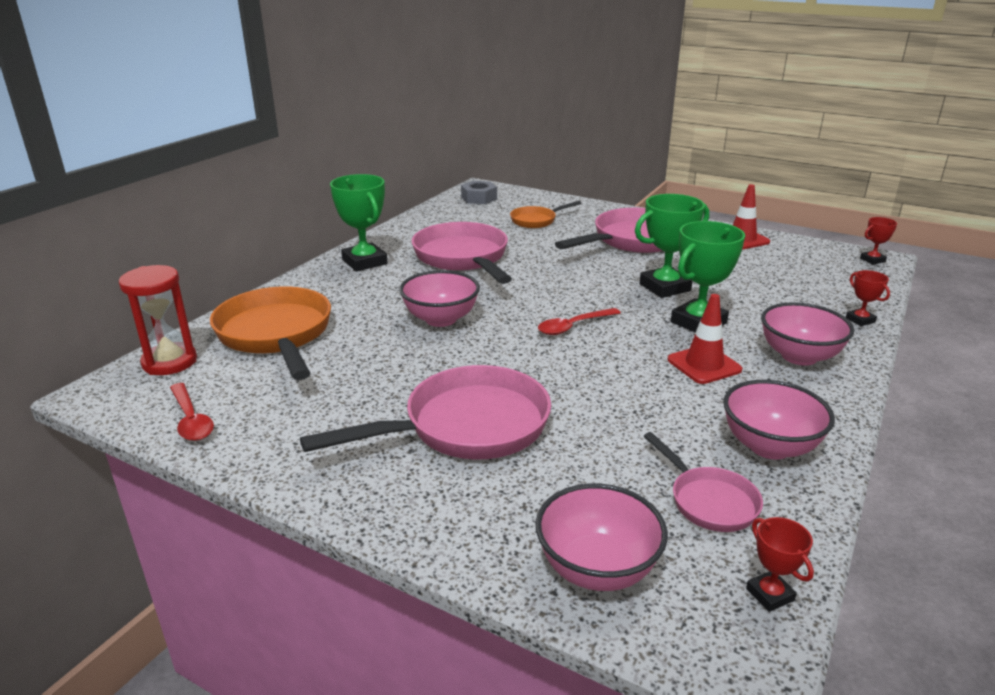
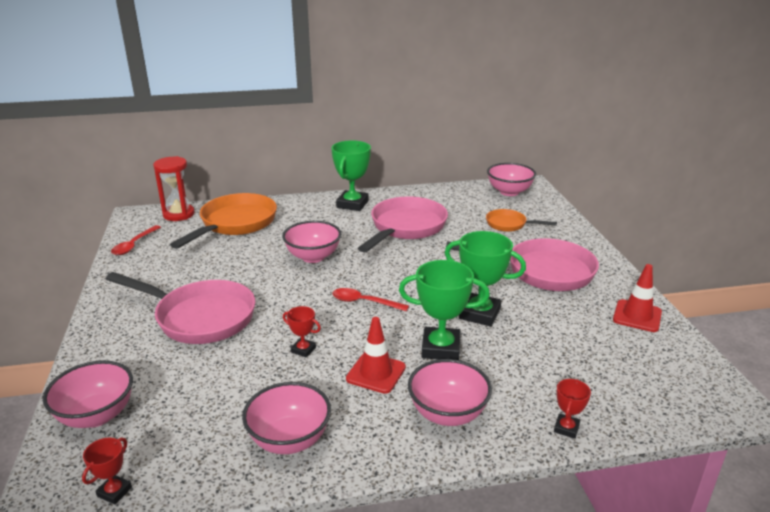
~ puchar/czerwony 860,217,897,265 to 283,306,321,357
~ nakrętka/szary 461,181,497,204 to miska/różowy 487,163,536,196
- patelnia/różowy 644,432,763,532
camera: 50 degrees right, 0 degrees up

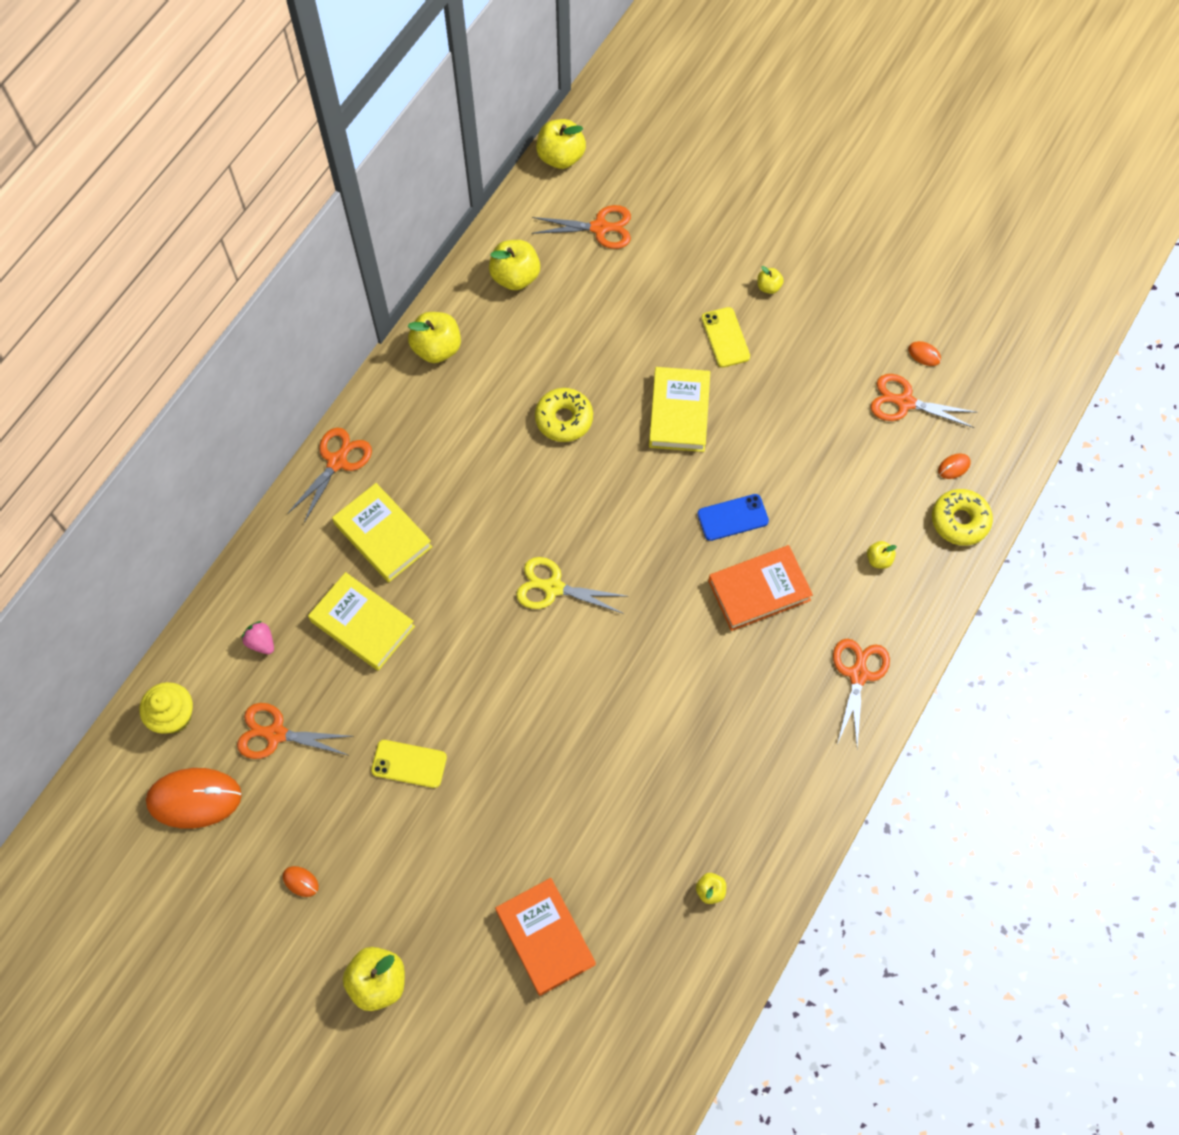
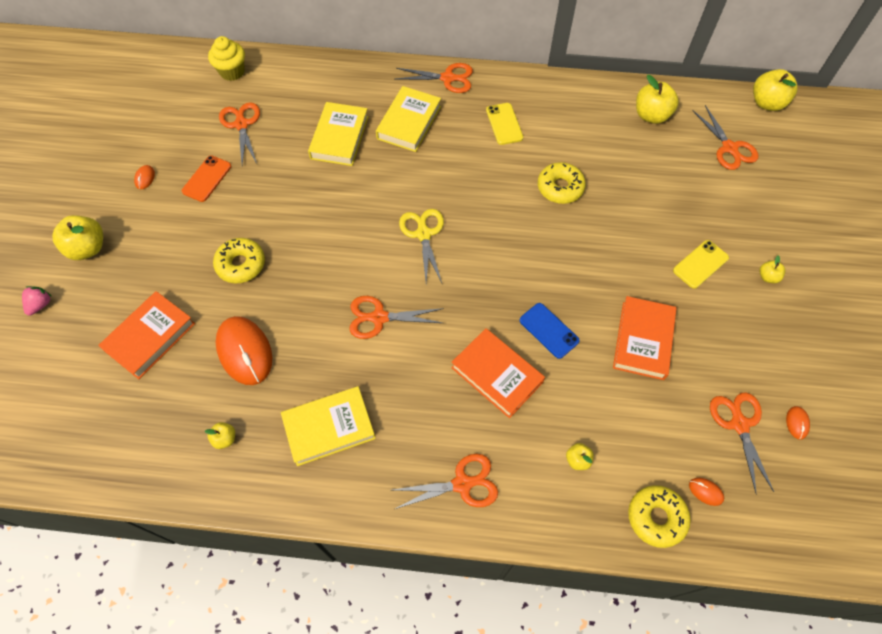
~ truskawka/różowy 242,621,274,654 to 22,286,52,316
+ telefon/pomarańczowy 182,155,231,202
+ donut/żółty 213,238,265,283
~ myszka/pomarańczowy 146,768,242,829 to 215,316,272,385
~ książka/żółty 649,367,710,452 to 281,386,376,466
+ nożyczki/pomarańczowy 349,296,444,339
~ telefon/żółty 371,740,447,788 to 486,103,523,145
+ książka/pomarańczowy 613,296,677,380
- jabłko/żółty 408,312,461,363
camera: 65 degrees right, 5 degrees down

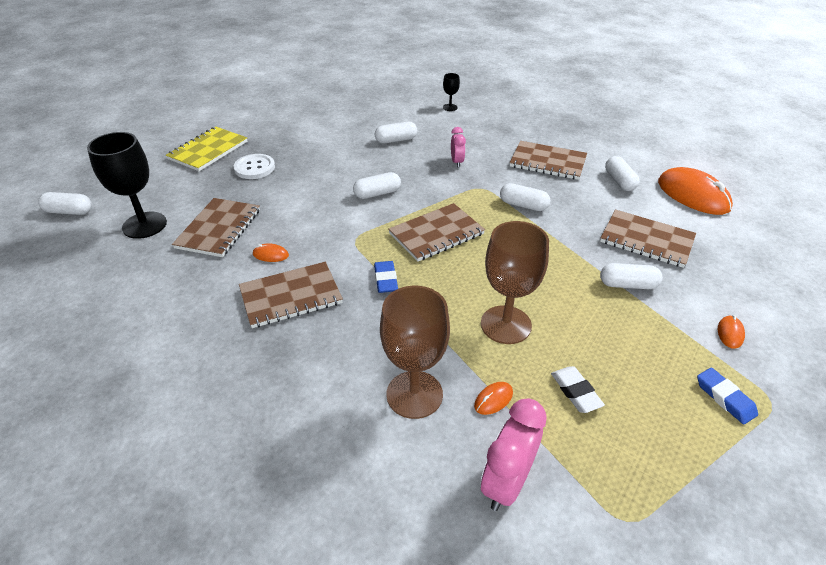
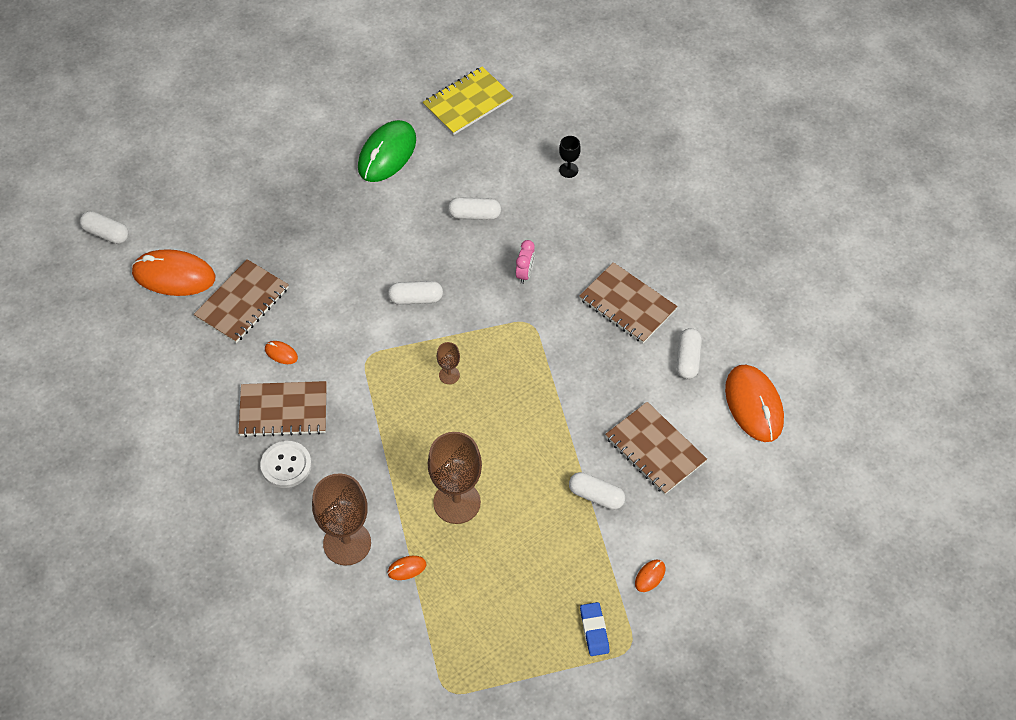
~ kielich/czarny 87,132,167,239 to myszka/pomarańczowy 131,249,216,296
~ guzik/biały 233,154,275,179 to 260,441,312,488
+ myszka/zielony 358,120,416,182
~ zeszyt/żółty 166,127,248,171 to 423,67,513,135
~ zeszyt/brązowy 389,203,485,262 to kielich/brązowy 437,342,460,384
- gumka do mazania/niebieski 374,261,398,293
- budzik/różowy 481,399,547,511
- kapsułka/biały 500,183,550,211
- gumka do mazania/biały 551,366,605,413
camera: 20 degrees right, 15 degrees up

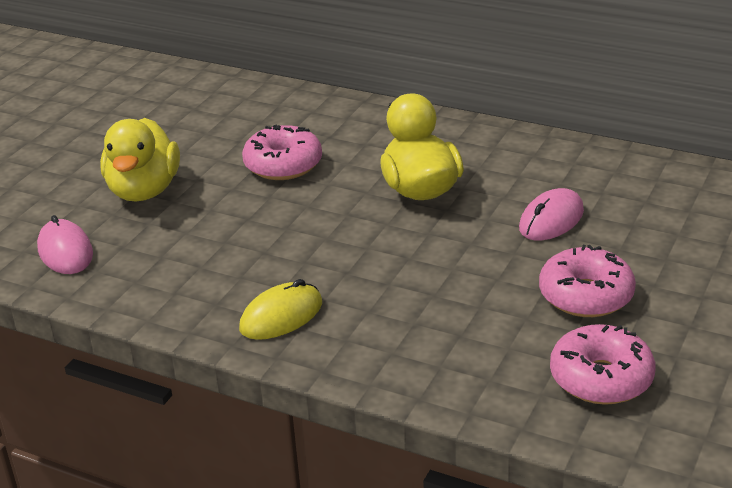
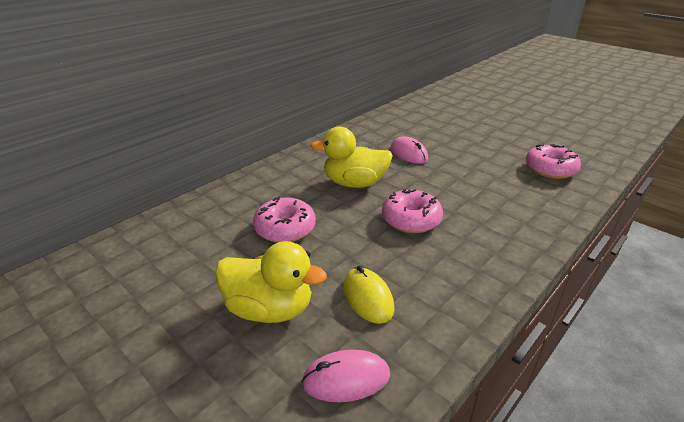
~ myszka/żółty 239,279,322,340 to 343,266,395,324
~ donut/różowy 539,245,636,317 to 382,189,443,233
camera: 75 degrees left, 0 degrees up

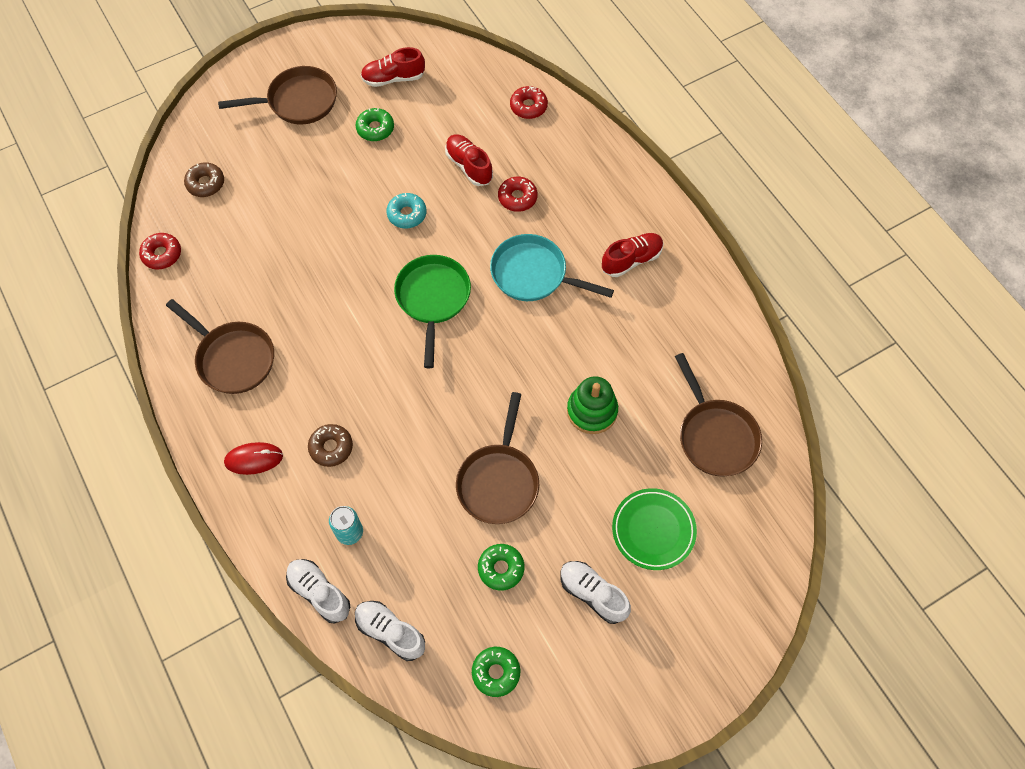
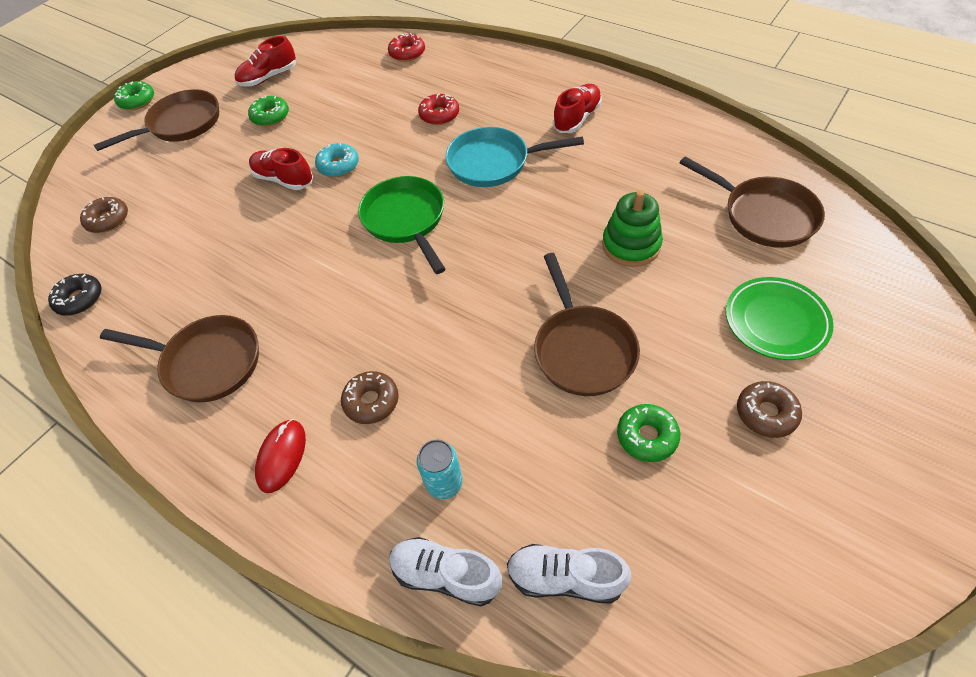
~ donut/czerwony 139,233,181,269 to donut/czarny 48,274,102,316
~ donut/zielony 472,647,520,697 to 114,81,154,110
~ but/czerwony 445,135,493,186 to 249,148,313,190
~ myszka/czerwony 224,442,283,475 = 255,419,306,493 45 degrees counterclockwise
~ but/biały 561,561,631,624 to donut/brązowy 737,381,802,438
camera: 20 degrees left, 10 degrees down

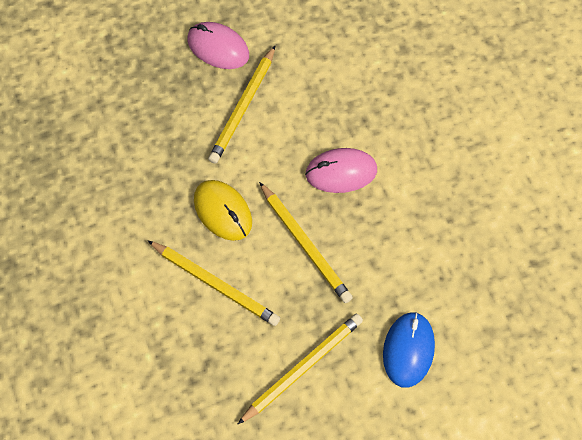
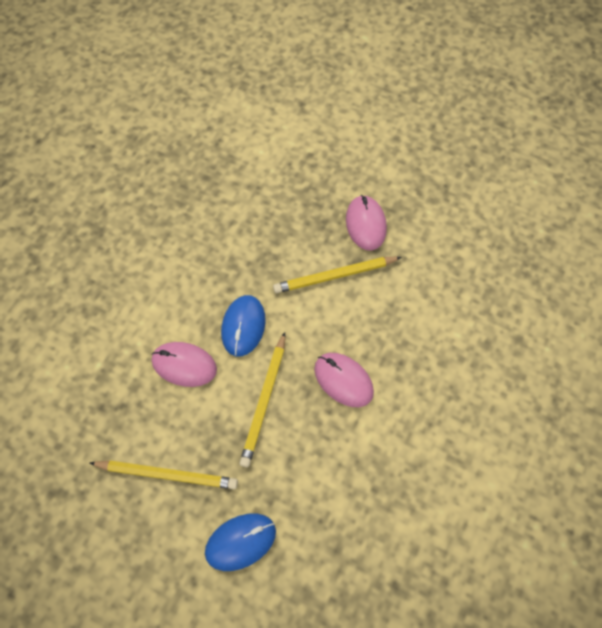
~ ołówek/żółty 148,241,280,326 to myszka/różowy 152,342,217,387
~ myszka/żółty 194,180,252,241 to myszka/niebieski 221,295,266,356
camera: 50 degrees right, 0 degrees up

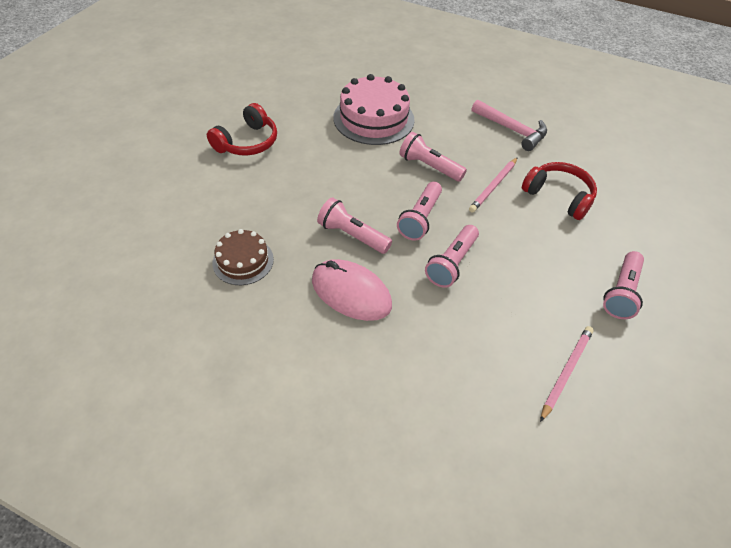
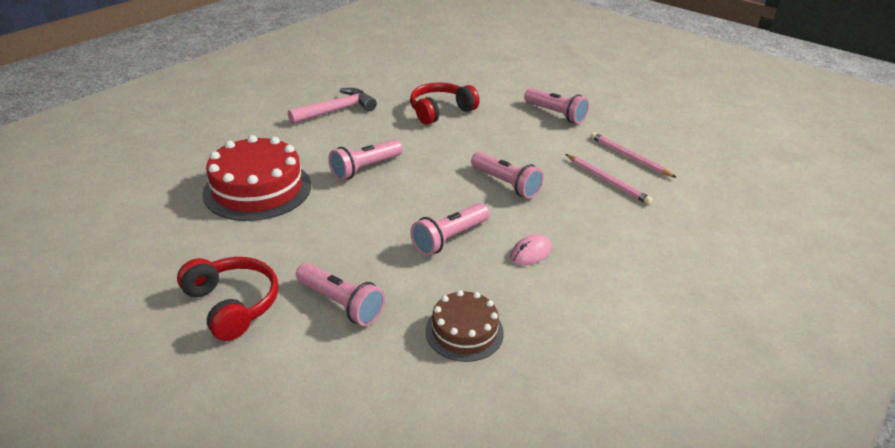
~ tort/różowy 333,74,415,145 to tort/czerwony 202,135,311,221
~ latarka/różowy 397,182,442,241 to 296,263,385,326
~ myszka/różowy 312,259,392,321 = 510,234,552,265 x0.52
~ ołówek/różowy 469,157,518,213 to 565,154,653,205
camera: 75 degrees left, 15 degrees down

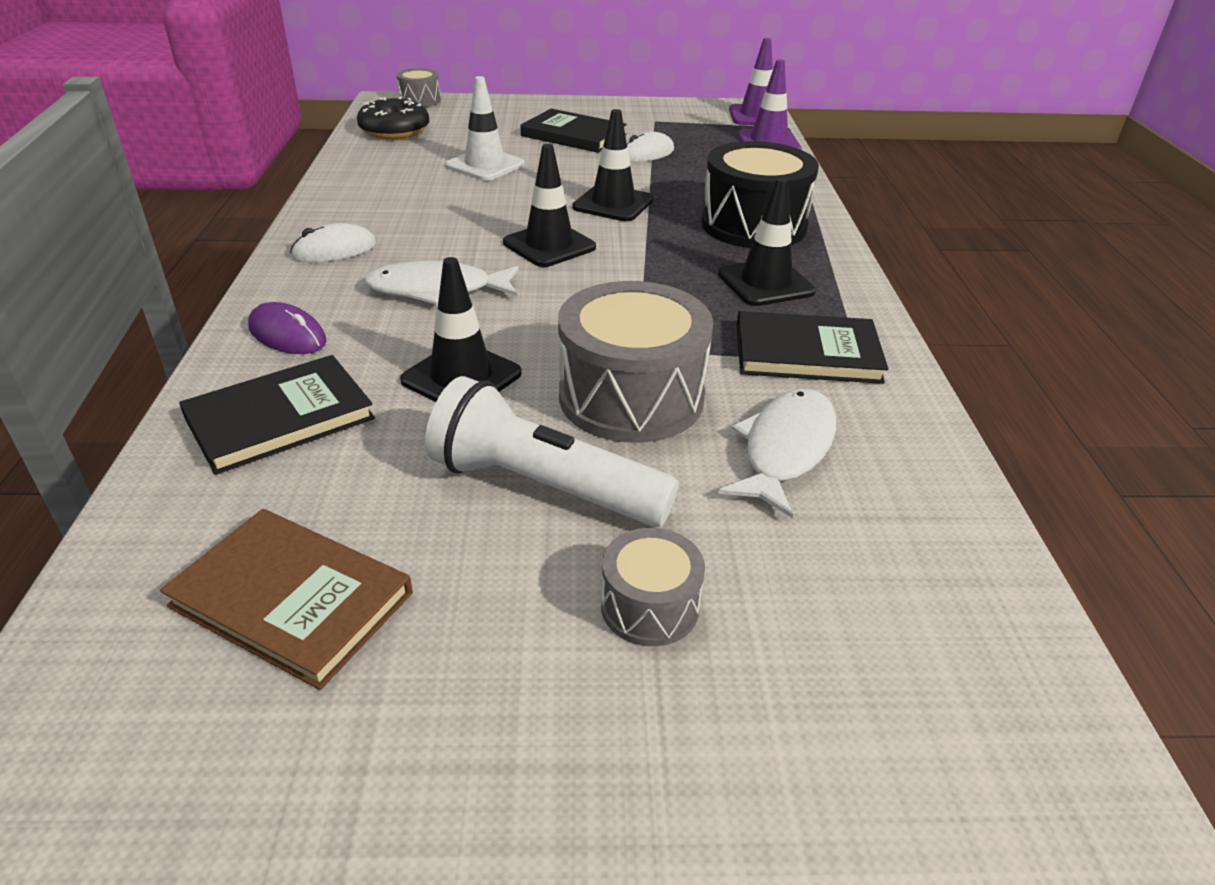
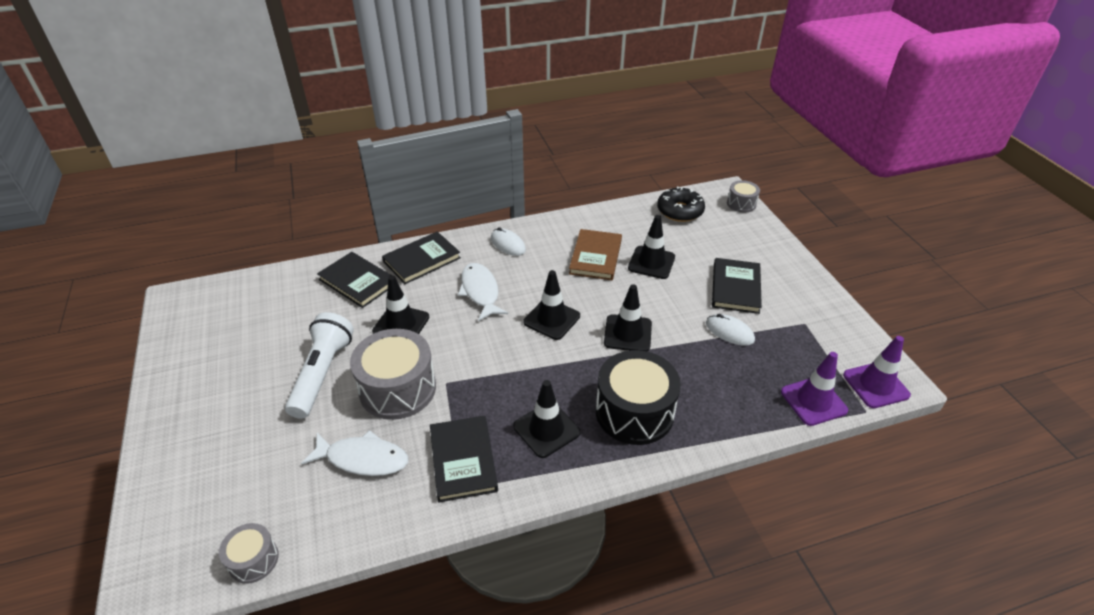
~ bęben/szary 601,528,705,646 to 219,523,279,584
~ myszka/fioletowy 248,302,326,354 to książka/czarny 382,232,461,284
~ książka/brązowy 160,509,413,690 to 569,229,622,280
~ pachołek/biały 445,76,525,181 to pachołek/czarny 628,215,675,279
camera: 75 degrees right, 5 degrees up

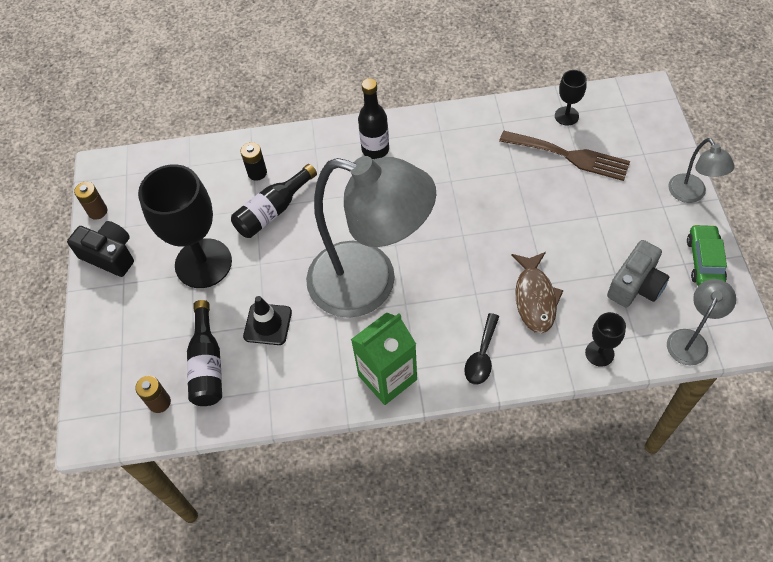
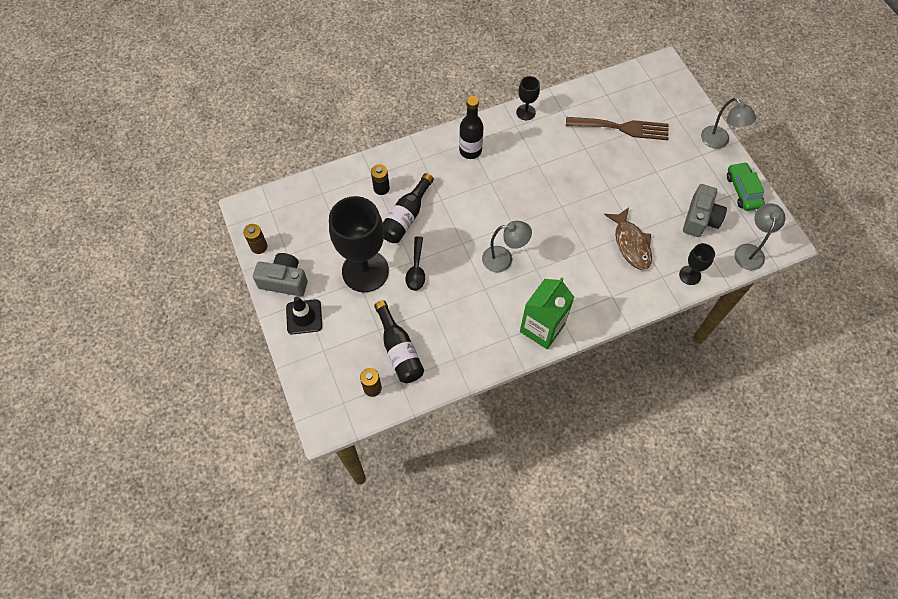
~ aparat fotograficzny/czarny 67,221,134,277 to aparat fotograficzny/szary 253,253,308,297
~ pachołek/czarny 243,296,292,345 to 286,296,322,335
~ łyżka/czarny 464,313,499,385 to 405,236,425,291
~ lampka/szary 306,156,436,318 = 482,221,532,272 x0.43
~ kielich/czarny 555,70,587,126 to 516,76,540,120
camera: 20 degrees left, 5 degrees up

